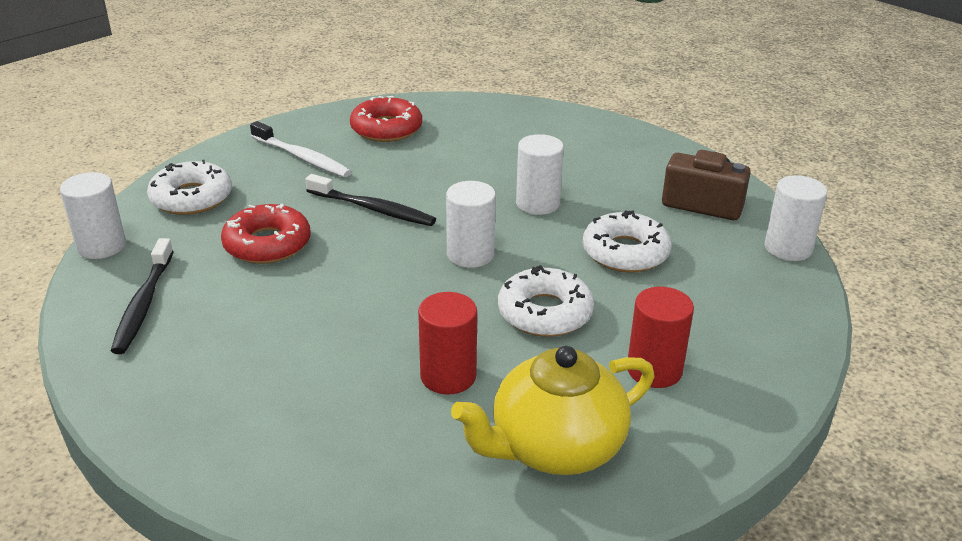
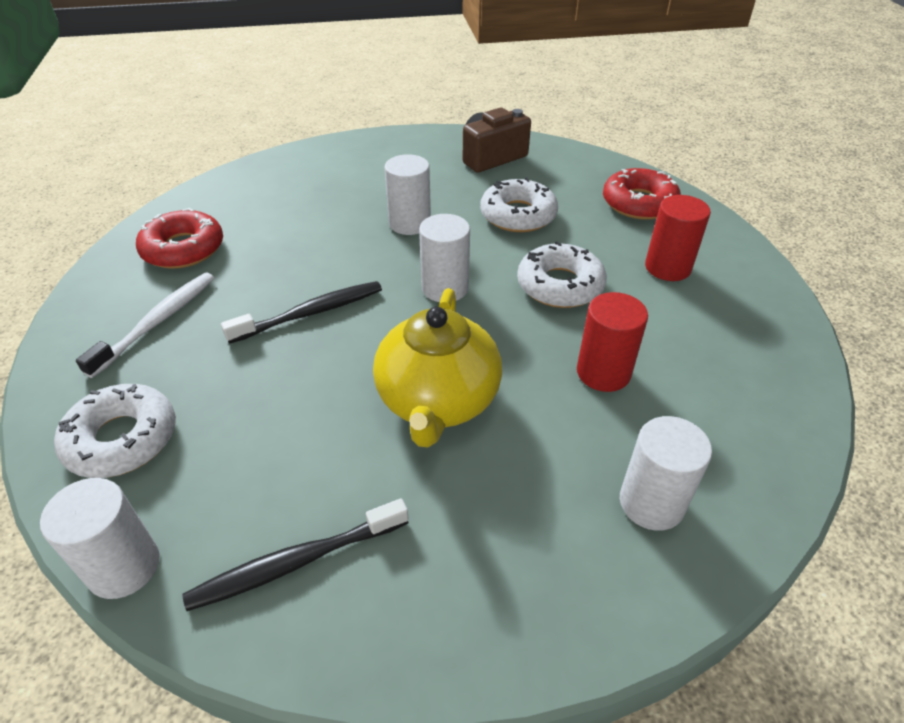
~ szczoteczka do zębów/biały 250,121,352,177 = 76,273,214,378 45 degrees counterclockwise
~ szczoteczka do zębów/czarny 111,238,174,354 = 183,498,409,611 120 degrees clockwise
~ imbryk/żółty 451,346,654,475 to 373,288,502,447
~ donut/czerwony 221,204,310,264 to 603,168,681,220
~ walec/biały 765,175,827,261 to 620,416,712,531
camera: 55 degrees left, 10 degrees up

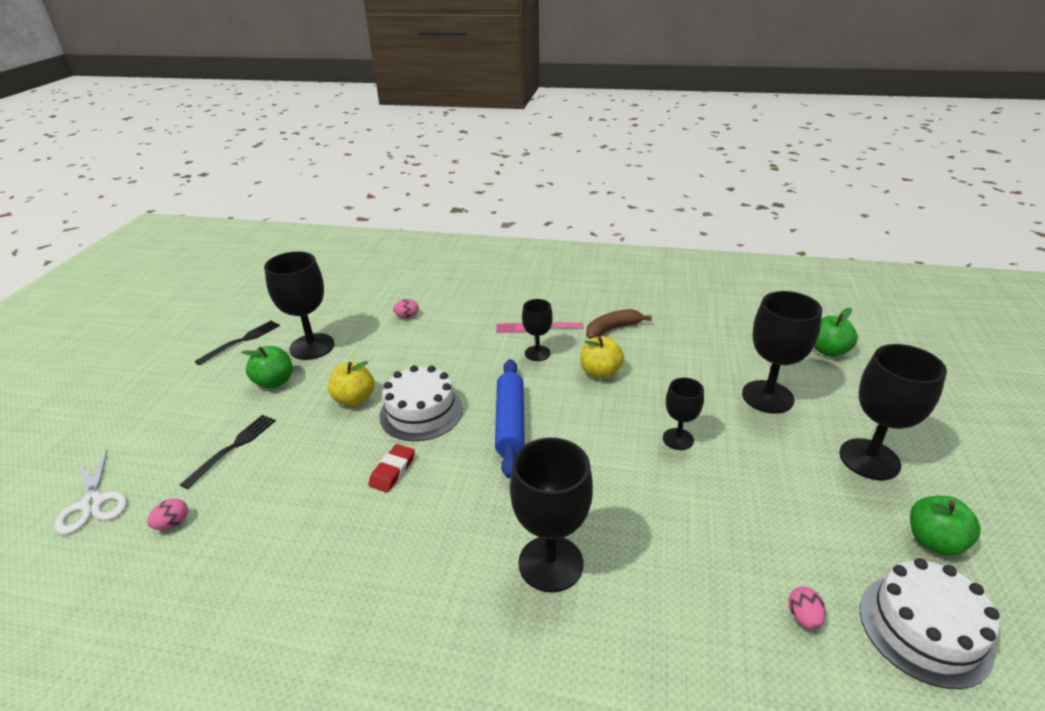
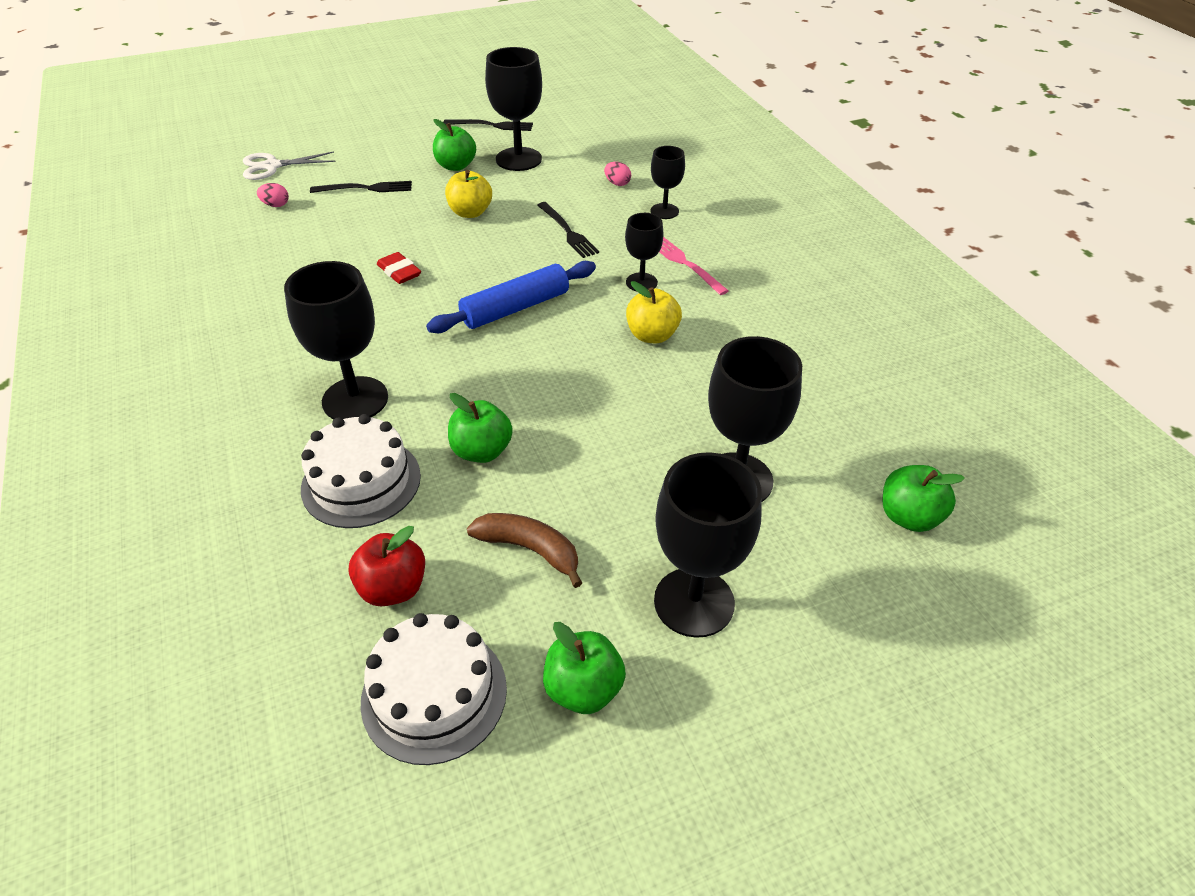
~ nożyczki/biały 55,449,127,535 = 243,151,336,180 45 degrees clockwise
~ tort/biały 379,365,462,441 to 301,414,421,528
~ jajko/różowy 788,586,826,630 to jabłko/czerwony 349,526,425,606
~ gumka do mazania/czerwony 368,444,415,493 = 377,252,421,284 60 degrees clockwise
+ jabłko/zielony 448,393,513,463
~ banan/brązowy 586,309,652,339 to 467,513,582,588
+ widelec/czarny 537,202,599,258
~ kielich/czarny 663,378,704,450 to 650,146,685,219
camera: 55 degrees right, 10 degrees up

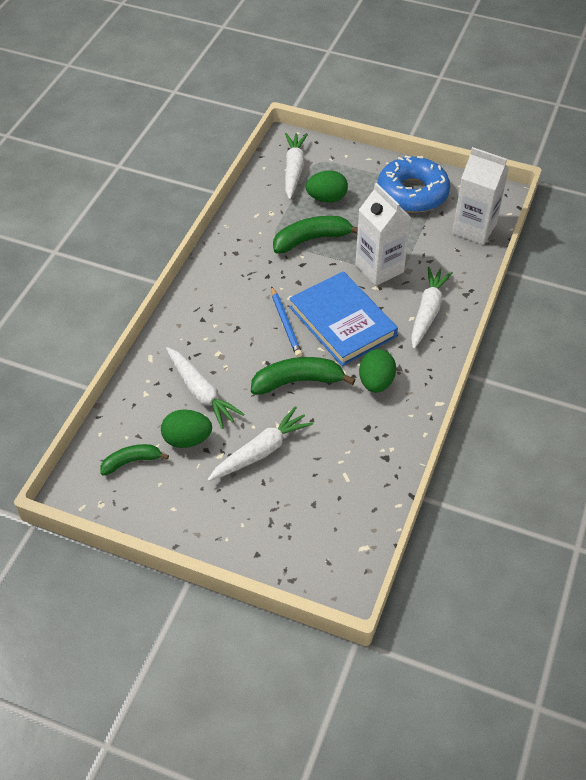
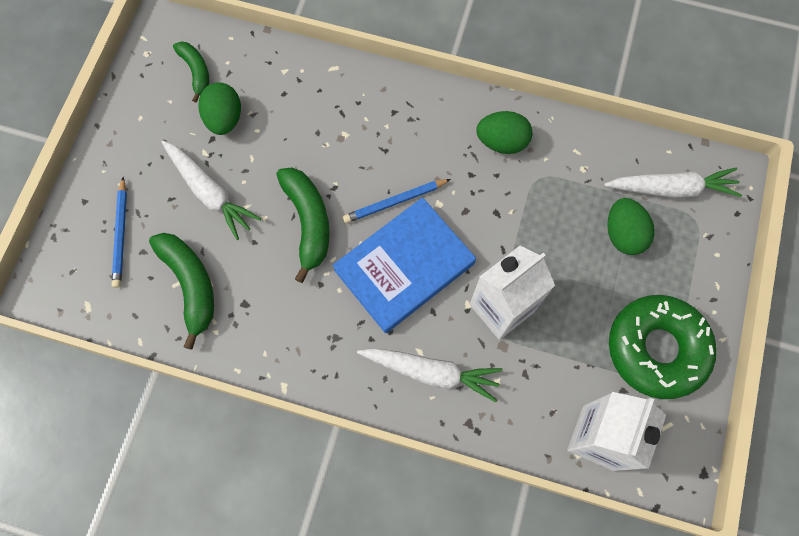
+ ołówek/niebieski 112,177,127,288
~ banan/zielony 273,216,358,254 to 149,233,214,350
~ jajko/zielony 359,349,396,393 to 476,111,533,154
~ donut/niebieski 378,156,450,213 to donut/zielony 609,295,717,399
- marchewka/biały 166,347,244,429
camera: 85 degrees right, 20 degrees up

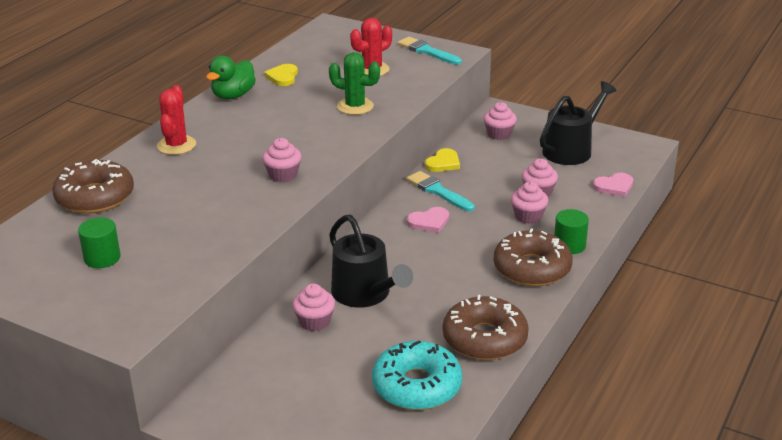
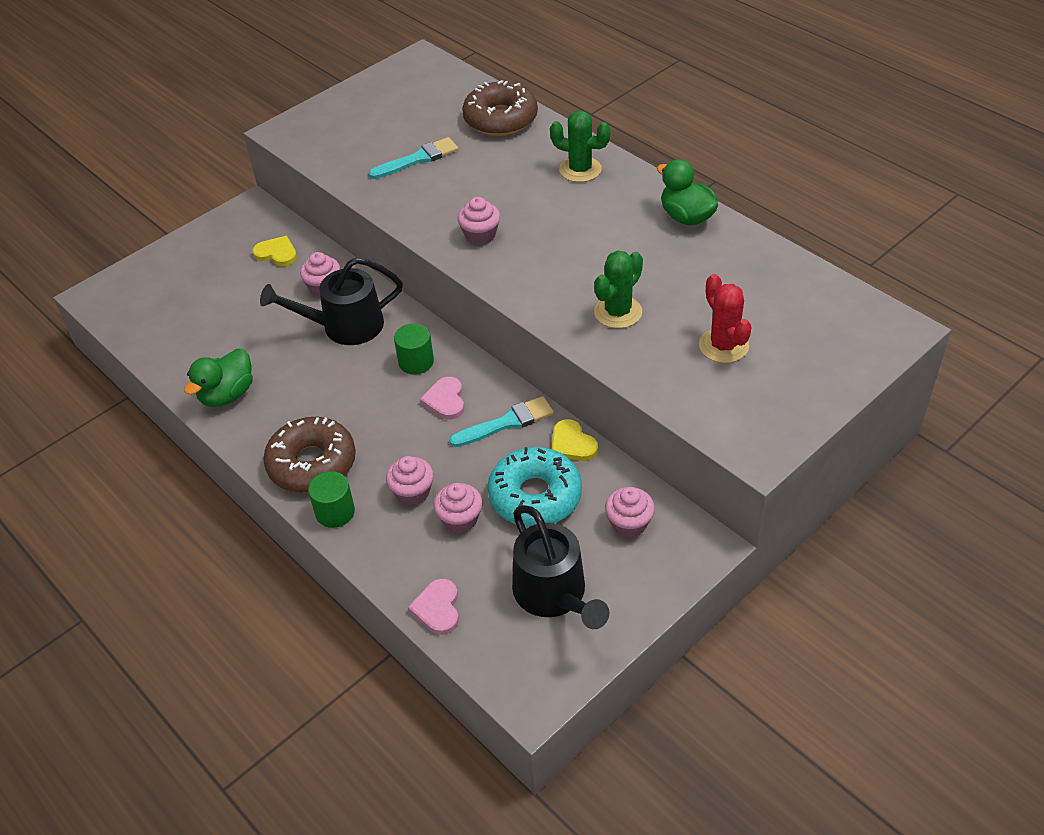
~ donut/brązowy 443,295,529,360 to kaczka/zielony 184,349,253,407
~ serce/żółty 264,64,298,86 to 252,236,297,266
~ pędzel/turkusowy 398,37,462,65 to 369,137,459,179
~ walec/zielony 78,217,121,268 to 394,323,434,374
~ donut/turkusowy 372,340,462,410 to 487,447,582,527
~ kaktus/czerwony 157,85,196,155 to kaktus/zielony 550,111,611,182
camera: 110 degrees right, 15 degrees up

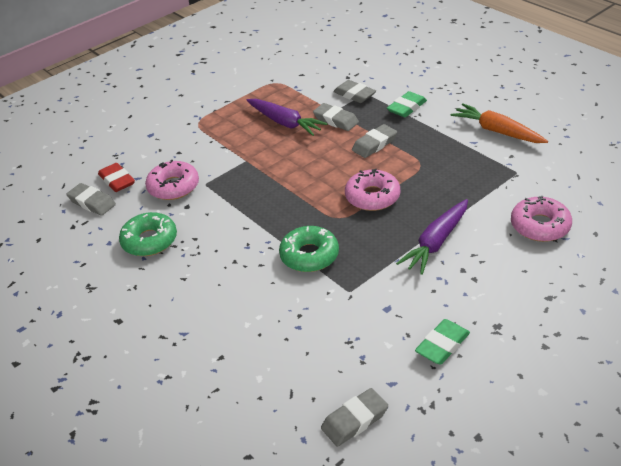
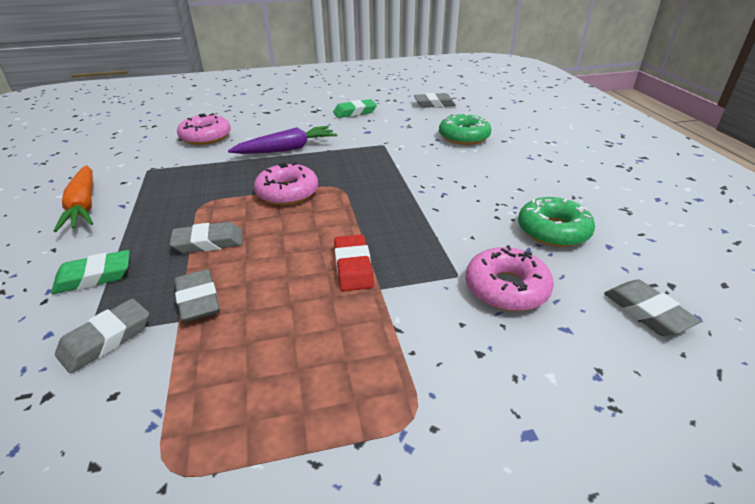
~ gumka do mazania/szary 333,80,376,103 = 55,298,149,373 60 degrees clockwise
~ gumka do mazania/czerwony 98,163,135,192 to 334,234,374,291
~ donut/zielony 279,226,339,272 to 439,114,491,145
- marchewka/fioletowy 247,99,328,136
camera: 155 degrees left, 5 degrees down

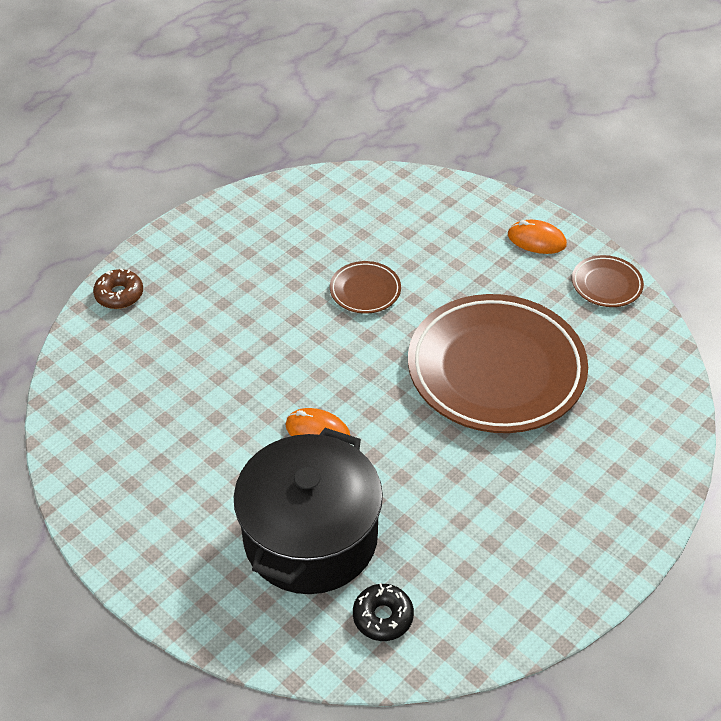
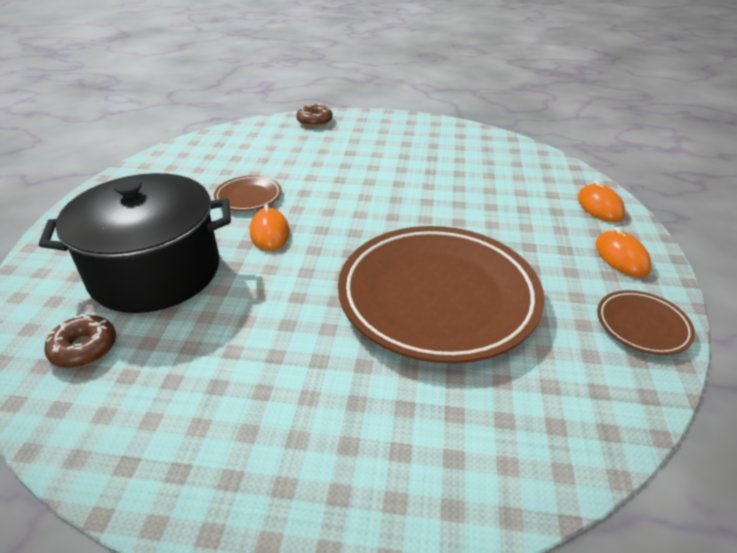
~ donut/czarny 353,583,414,641 to donut/brązowy 44,314,116,368
~ talerz/brązowy 330,261,401,314 to 214,175,282,211
+ myszka/pomarańczowy 578,180,625,223
camera: 55 degrees right, 10 degrees down

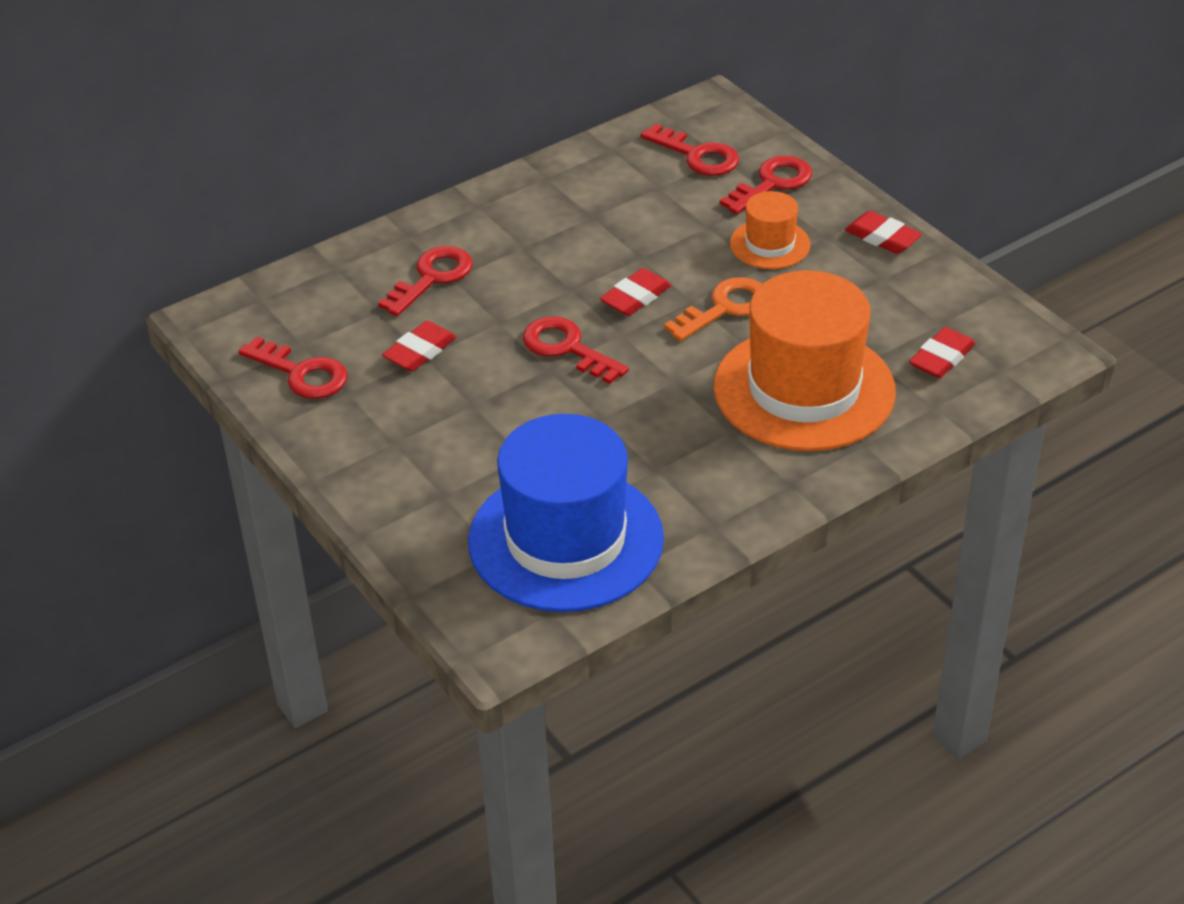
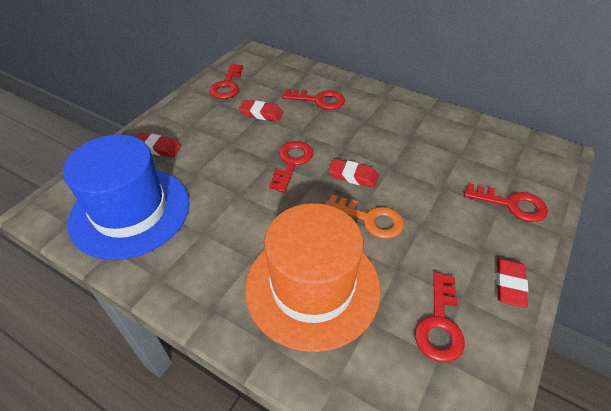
~ gumka do mazania/czerwony 909,327,975,378 to 136,133,181,157
~ klucz/czerwony 641,124,739,176 to 415,272,465,362
- kapelusz/pomarańczowy 730,191,811,269
camera: 65 degrees right, 5 degrees up

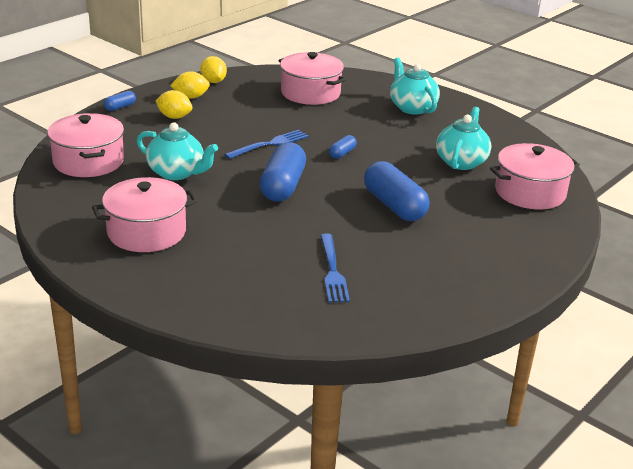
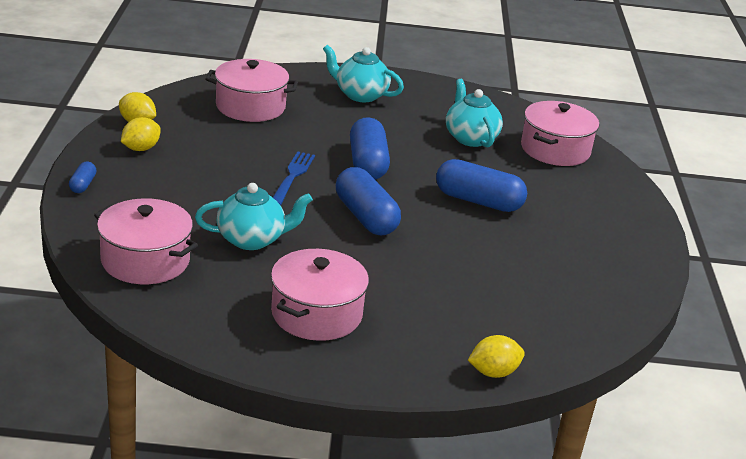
~ kapsułka/niebieski 329,135,357,159 = 350,117,390,180 x2.12
~ cytryna/żółty 155,90,193,119 to 468,335,525,378
- widelec/niebieski 320,234,350,303
camera: 40 degrees left, 0 degrees up

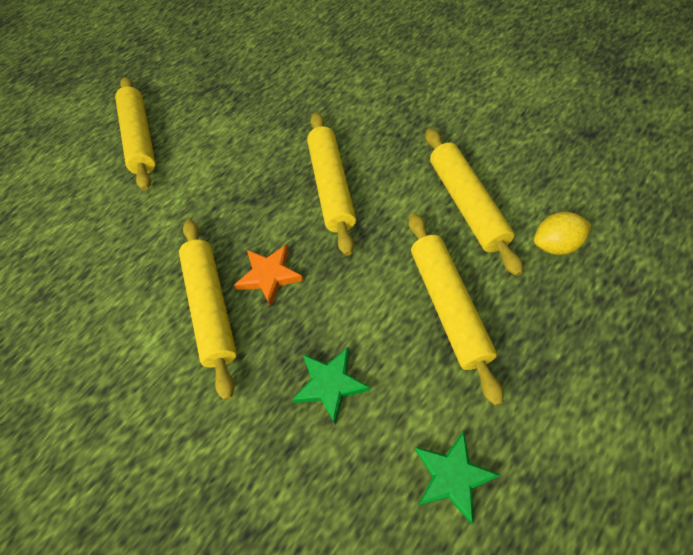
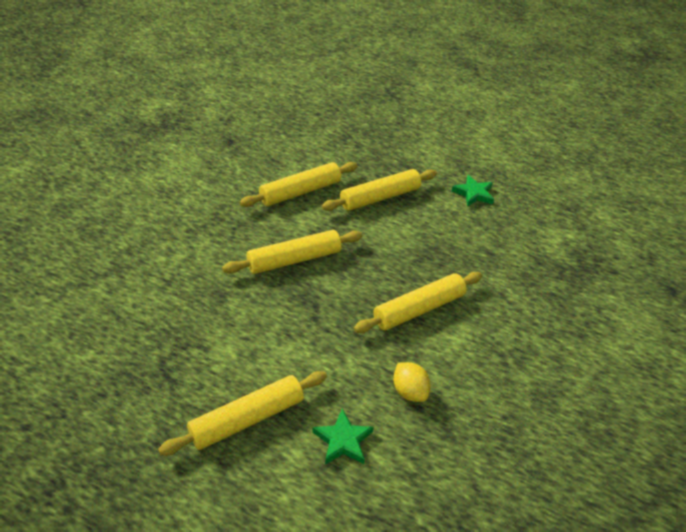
~ gwiazda/zielony 292,347,370,425 to 312,408,374,465
~ cytryna/żółty 534,212,591,255 to 393,362,431,402
- gwiazda/pomarańczowy 234,244,303,306
camera: 115 degrees left, 15 degrees down

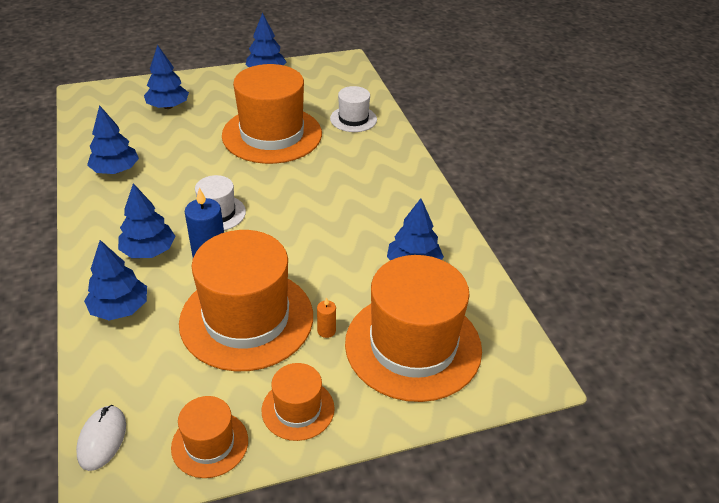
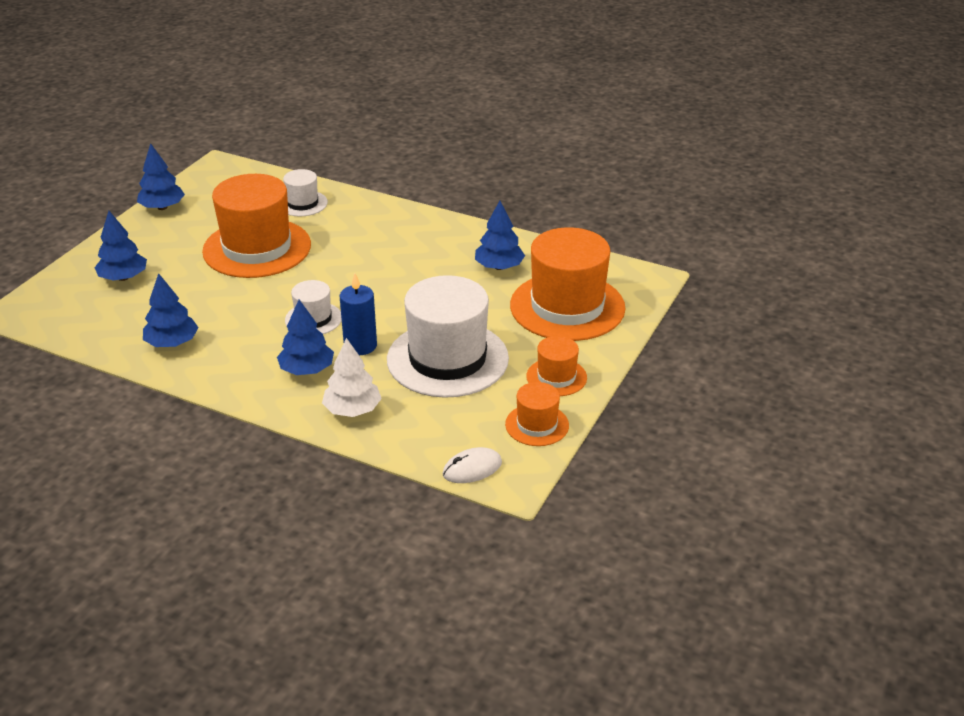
~ drzewko/niebieski 84,240,147,320 to drzewko/biały 322,338,382,417
~ kapelusz/pomarańczowy 179,230,313,372 to kapelusz/biały 387,275,509,398
~ myszka/biały 76,405,126,471 = 442,447,502,483 75 degrees counterclockwise
- świeca/pomarańczowy 317,297,336,338
camera: 45 degrees left, 5 degrees down

